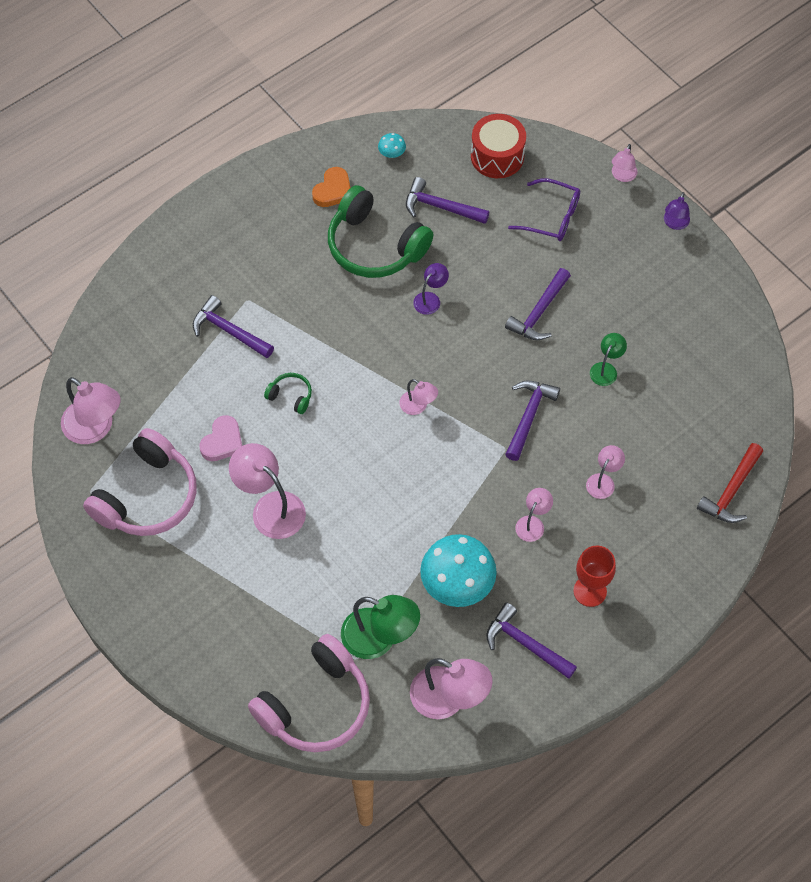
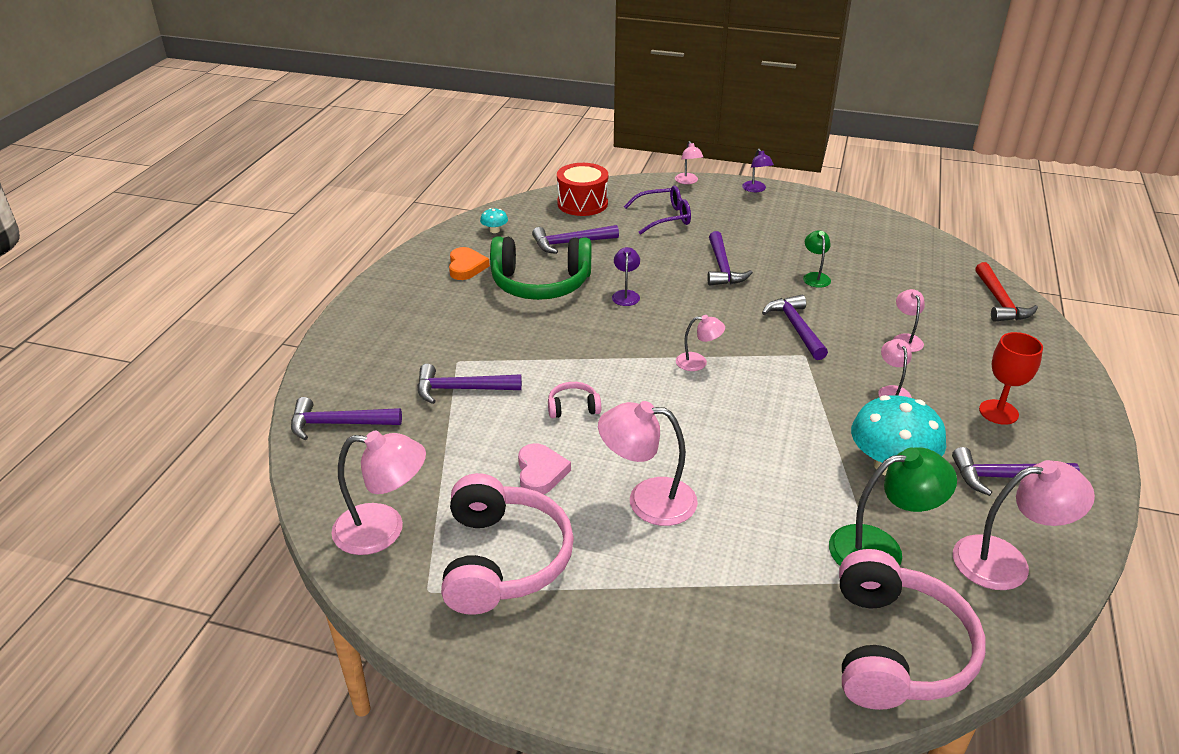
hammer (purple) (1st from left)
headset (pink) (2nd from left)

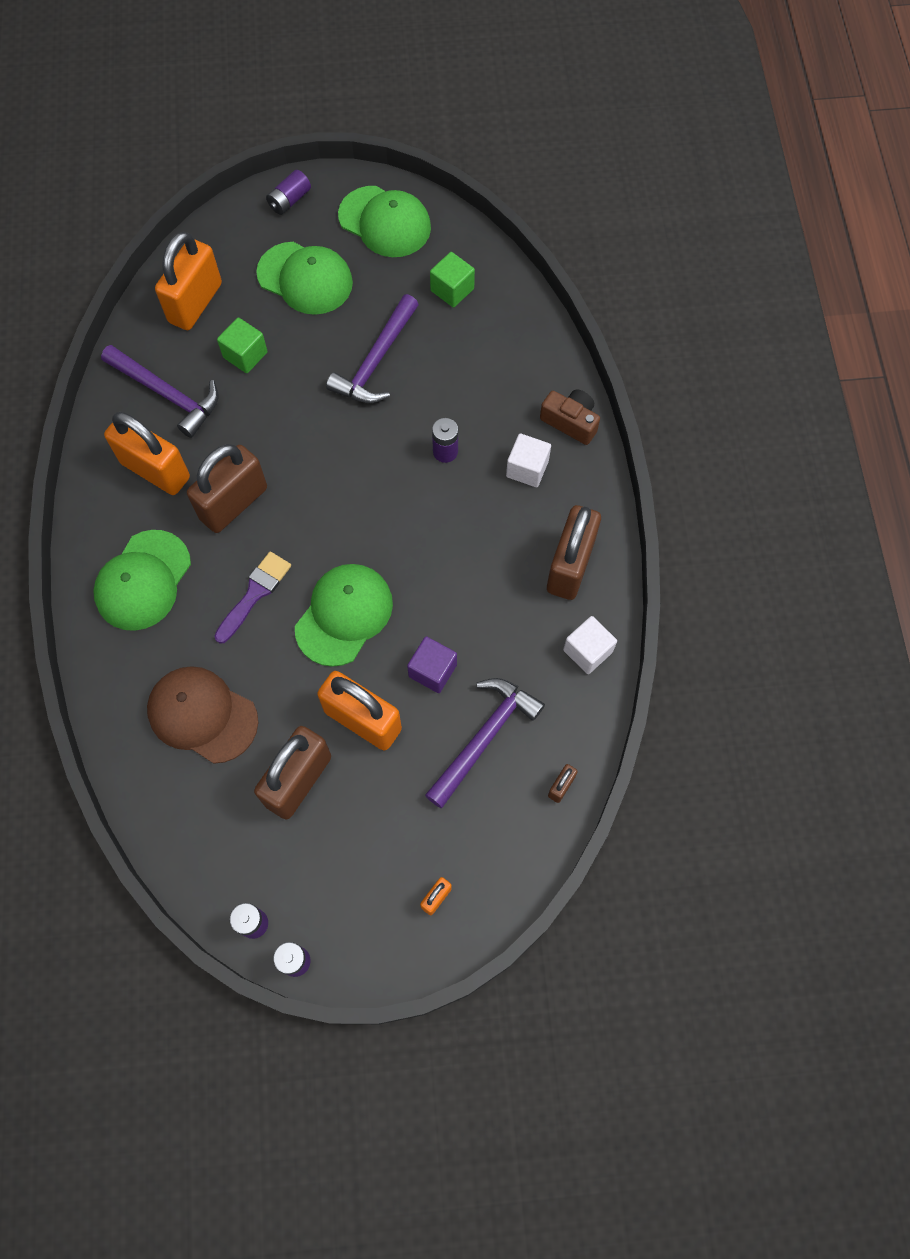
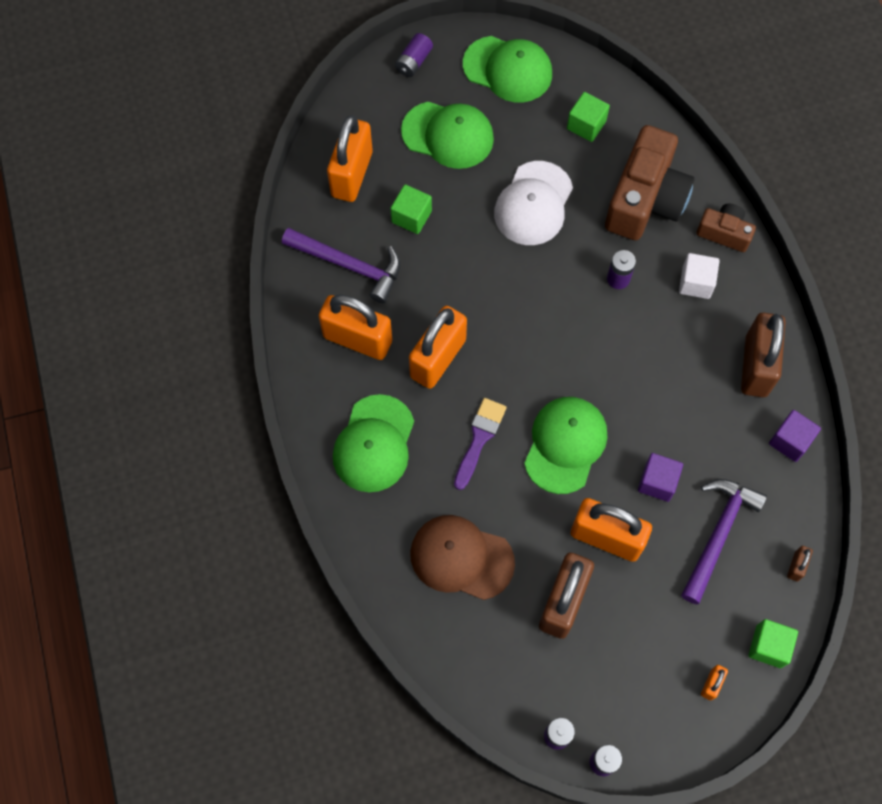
camera (dark brown) (1st from left)
cube (emerald) (3rd from left)
baseball cap (snow-white)
small lock (bright orange) (3rd from left)
cube (purple) (2nd from left)

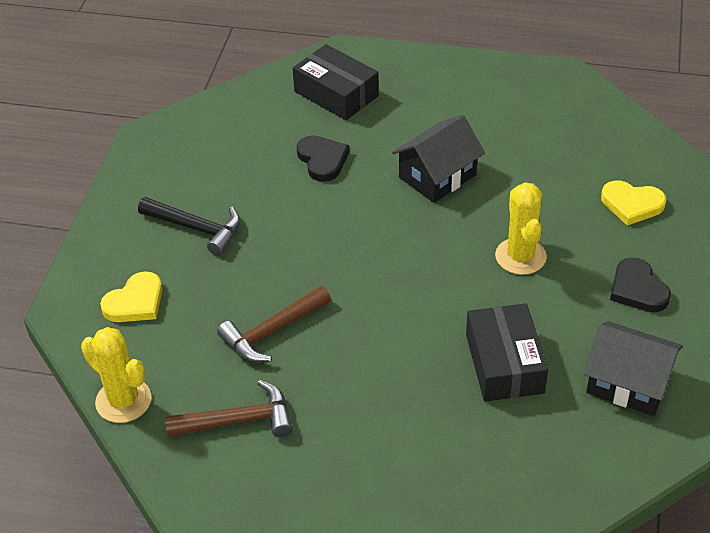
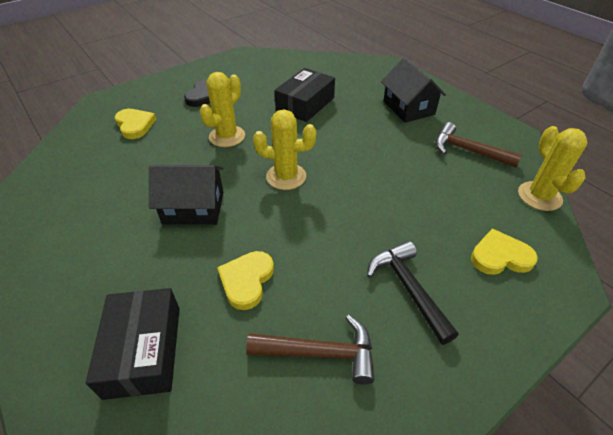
cactus (golden) (2nd from left)
hammer (dark brown) (1st from left)
toy house (black) (2nd from left)
heart (golden) (2nd from left)

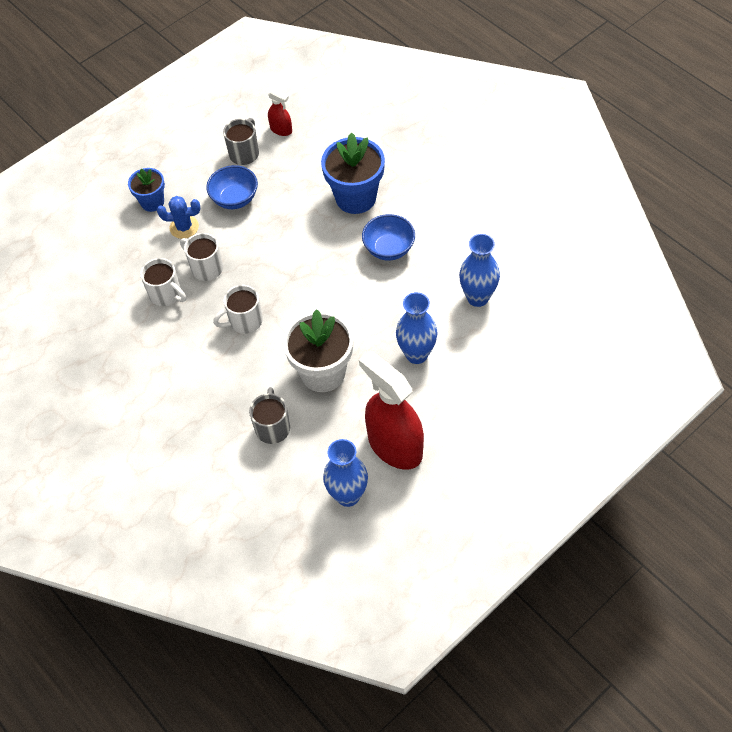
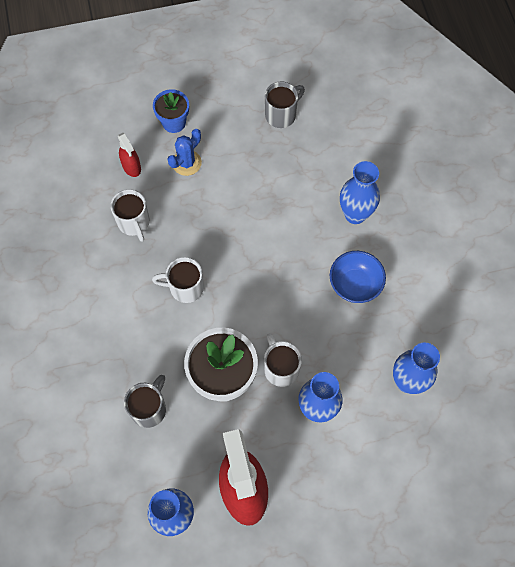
serving bowl (royal blue) (1st from left in the first image)
mug (snow-white) (3rd from left)
spray cleaner (scarlet) (1st from left)
flower vase (royal blue) (3rd from left)
cactus (royal blue)

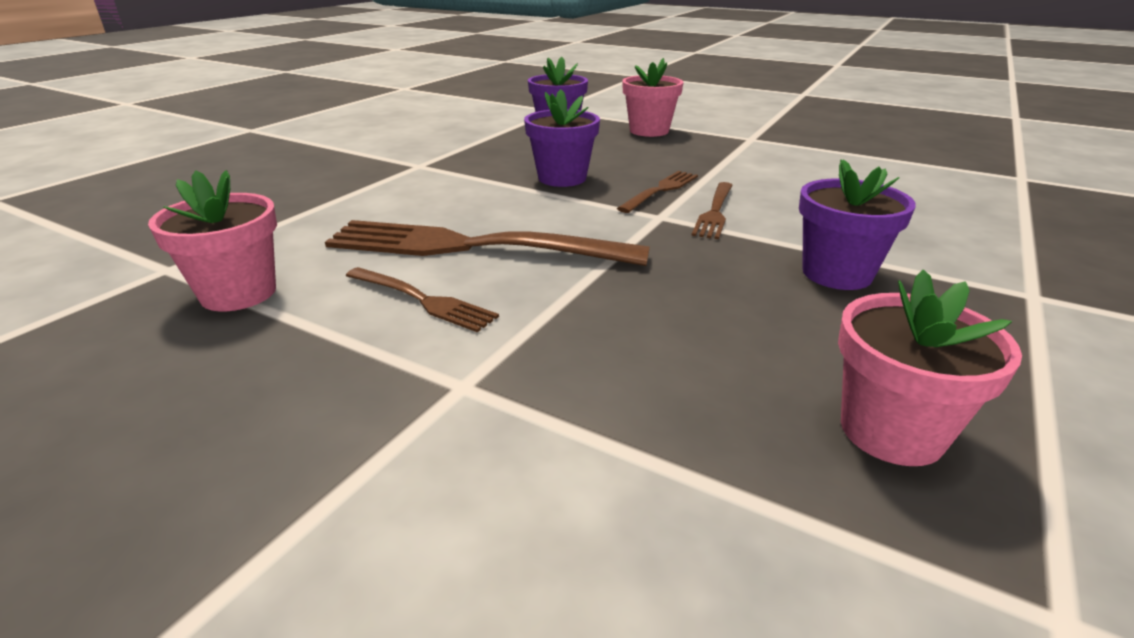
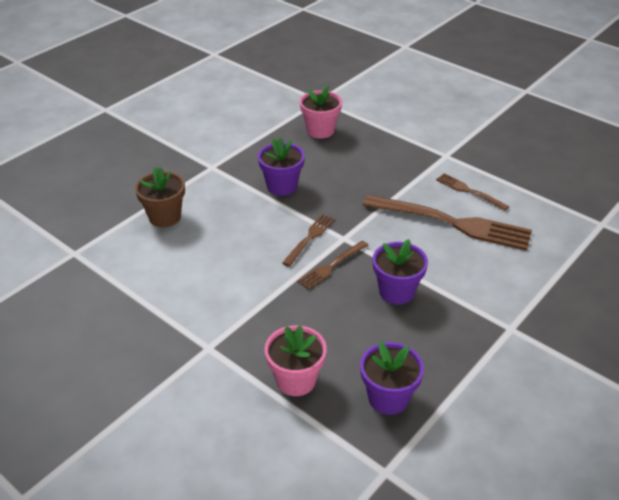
potted plant (pink) (1st from left in the first image)
potted plant (dark brown)

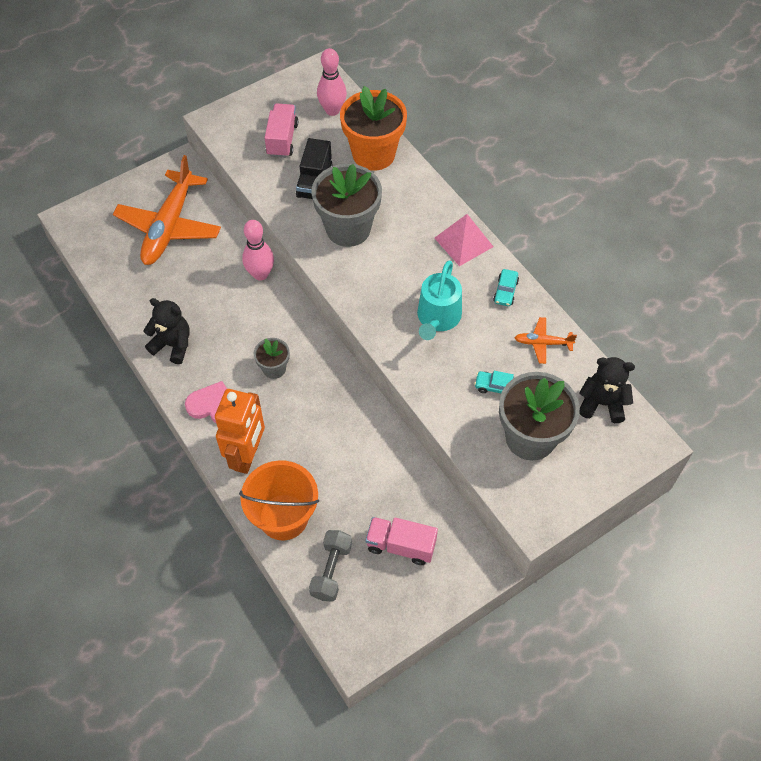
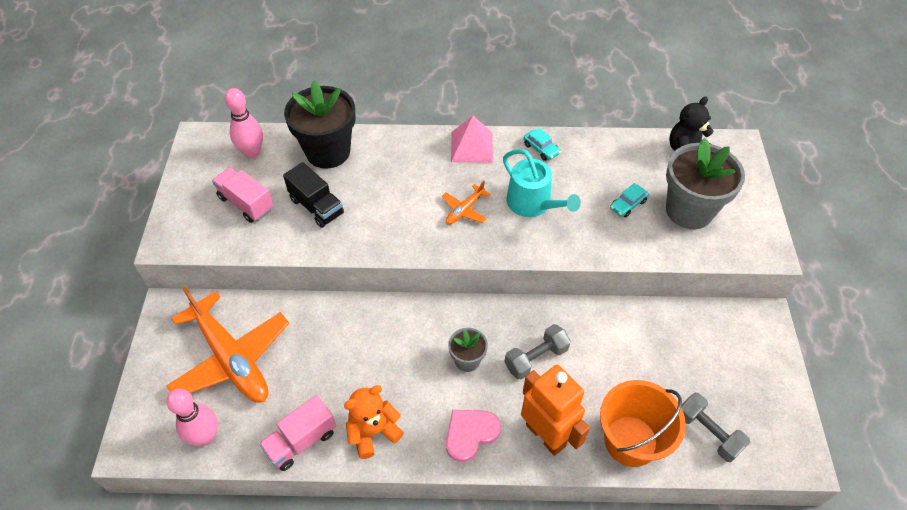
potted plant (gray) (2nd from left in the first image)
hand weight (gray) (1st from left)
tenpin (pink) (1st from left)
truck (pink) (2nd from left)
aeroplane (bright orange) (2nd from left)
teddy bear (bright orange)
potted plant (black)

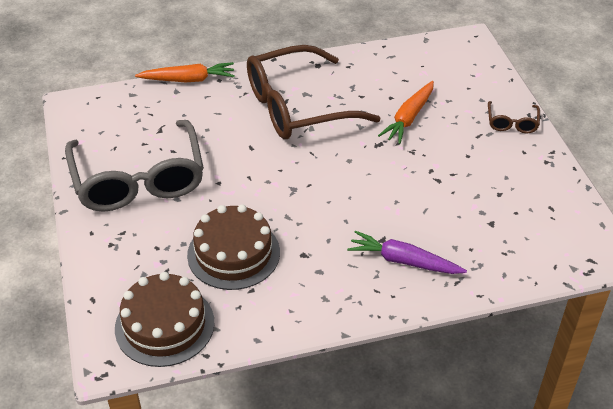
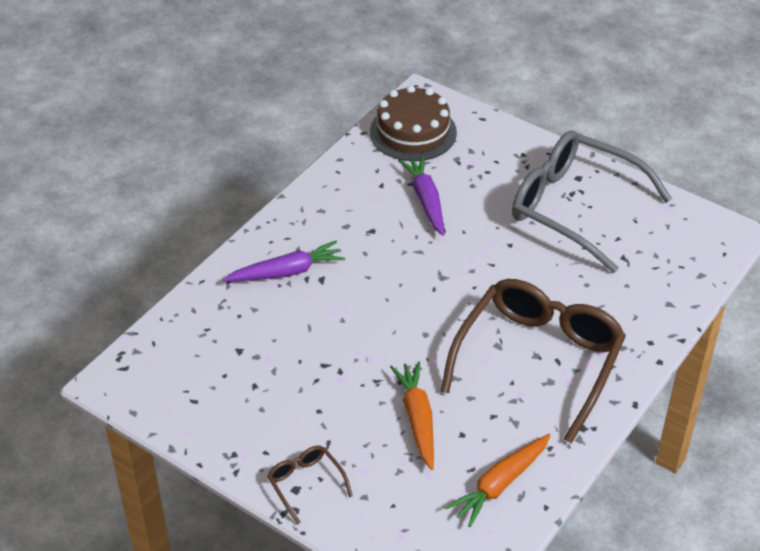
carrot (bright orange) (2nd from left)
carrot (purple) (2nd from left)

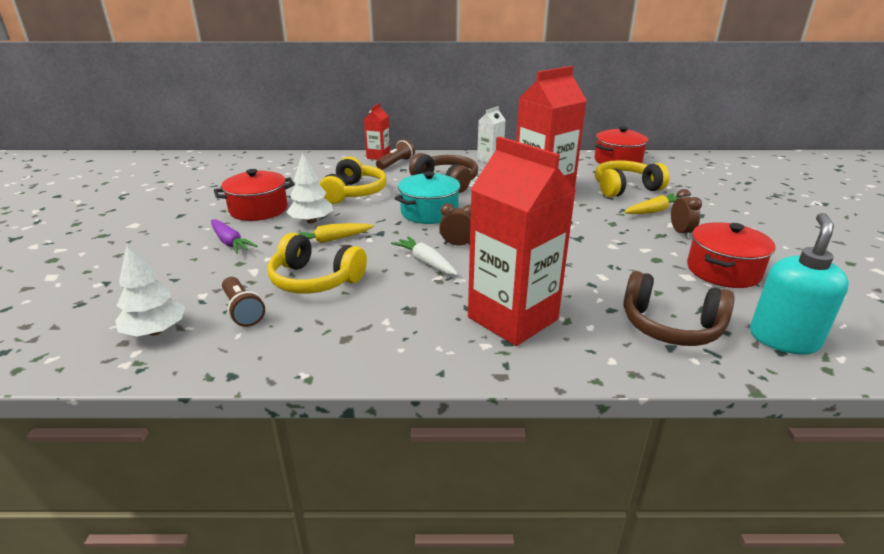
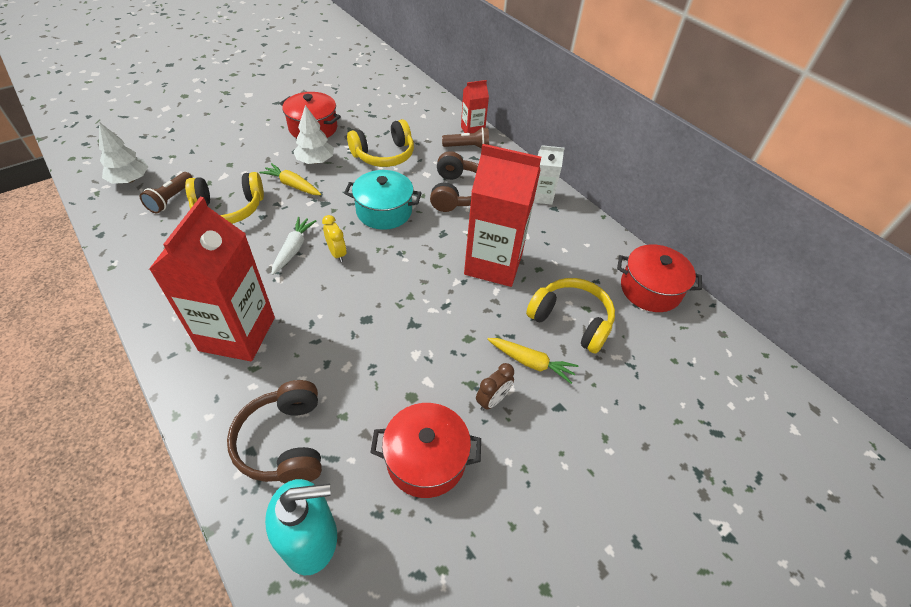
carrot (purple)
bedside clock (golden)
headset (golden) (1st from left)

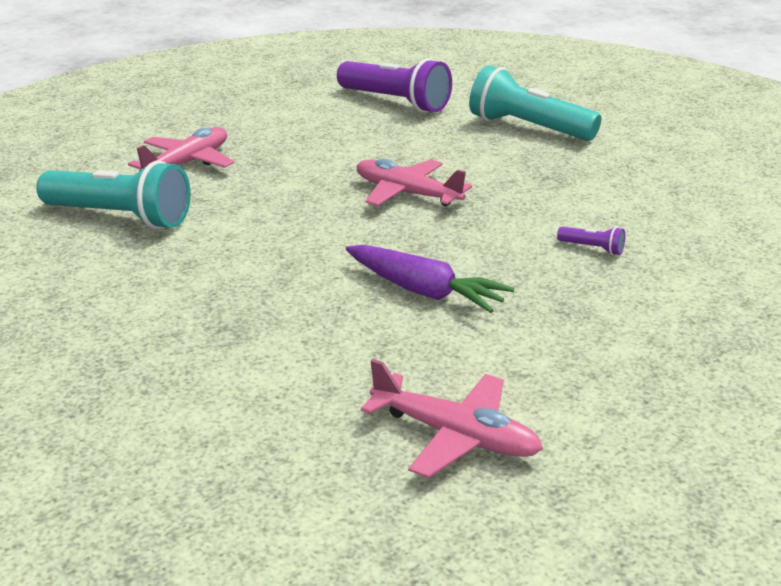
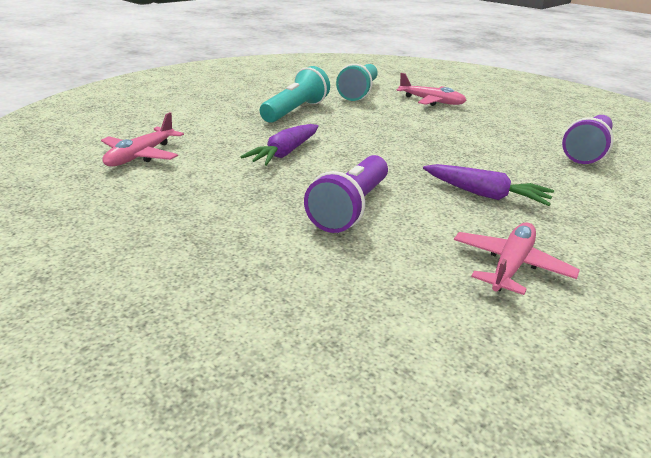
carrot (purple) (2nd from left)
aeroplane (pink) (3rd from left)
torch (turquoise) (1st from left)
torch (purple) (1st from left)

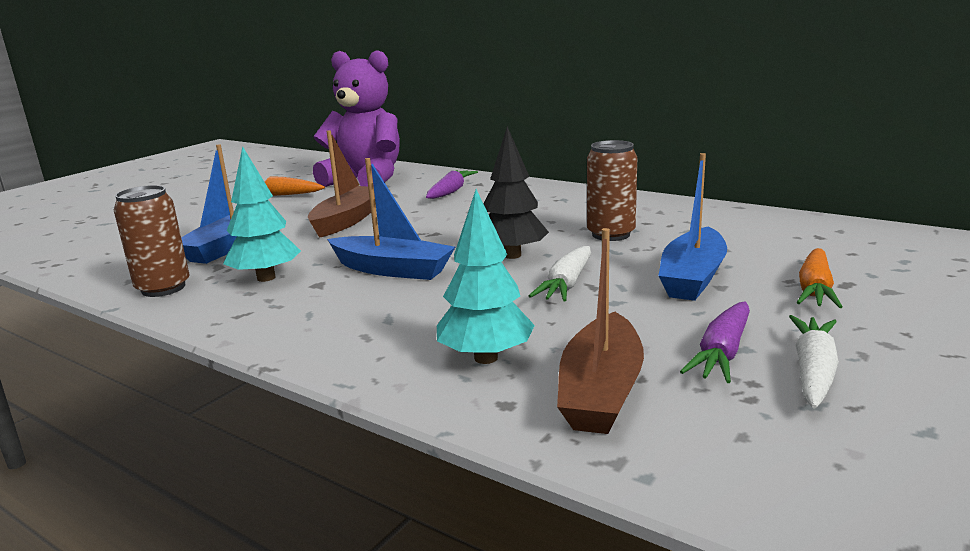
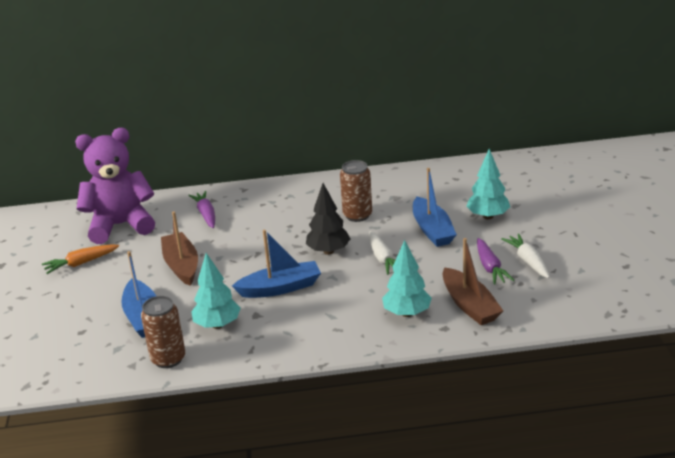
fir tree (turquoise) (3rd from left)

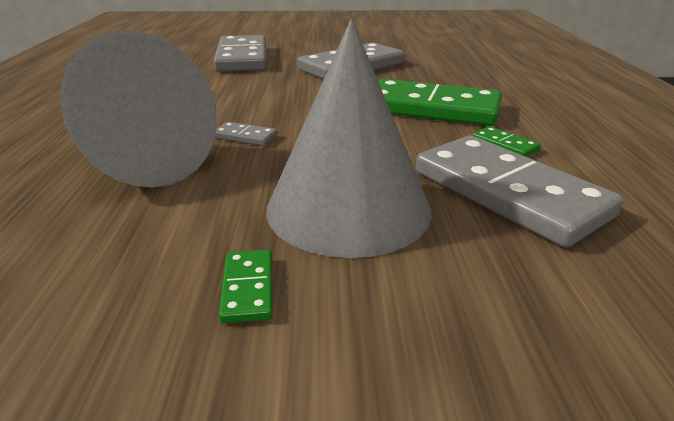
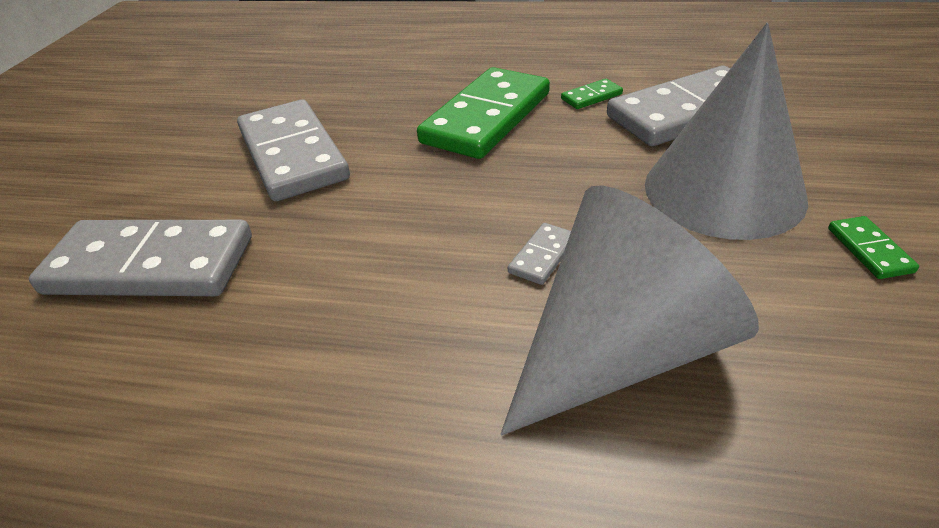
domino piece (emerald) (3rd from left)

